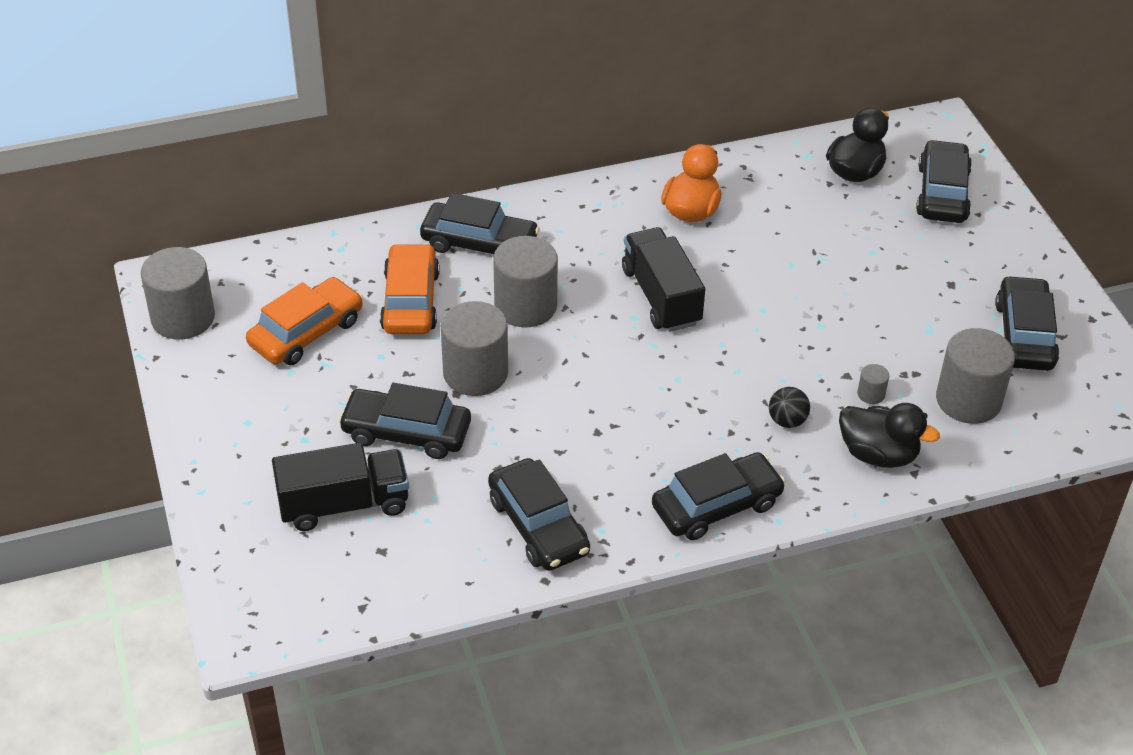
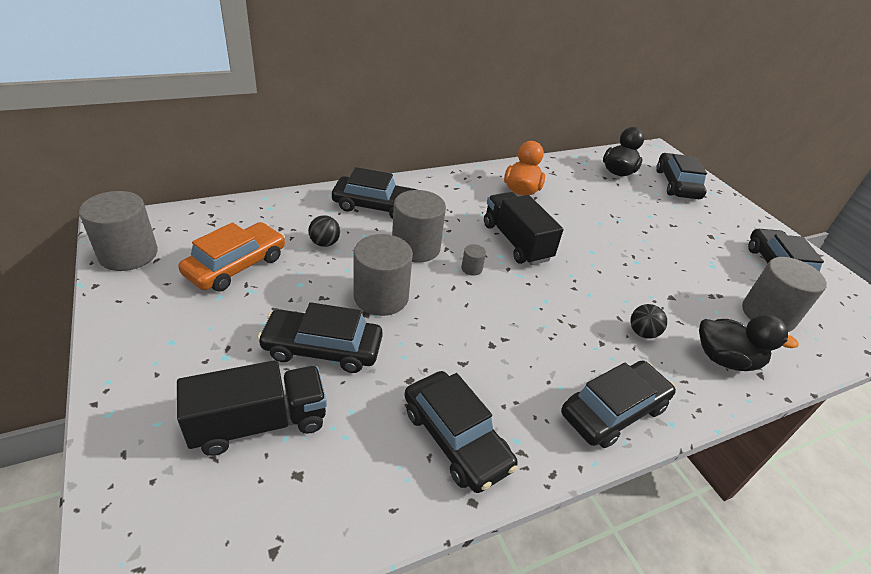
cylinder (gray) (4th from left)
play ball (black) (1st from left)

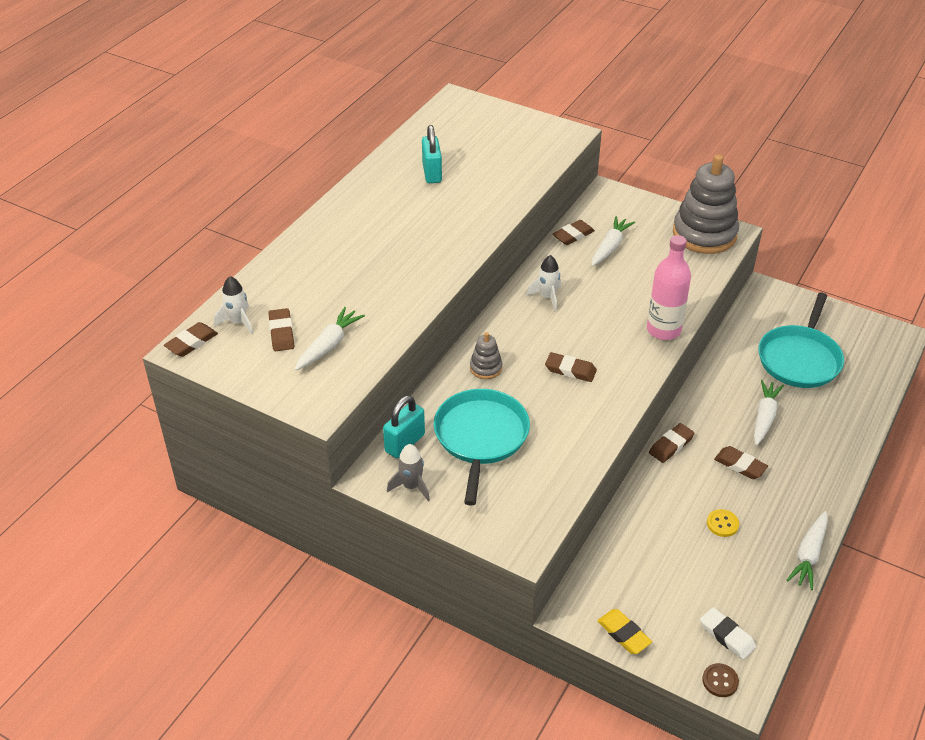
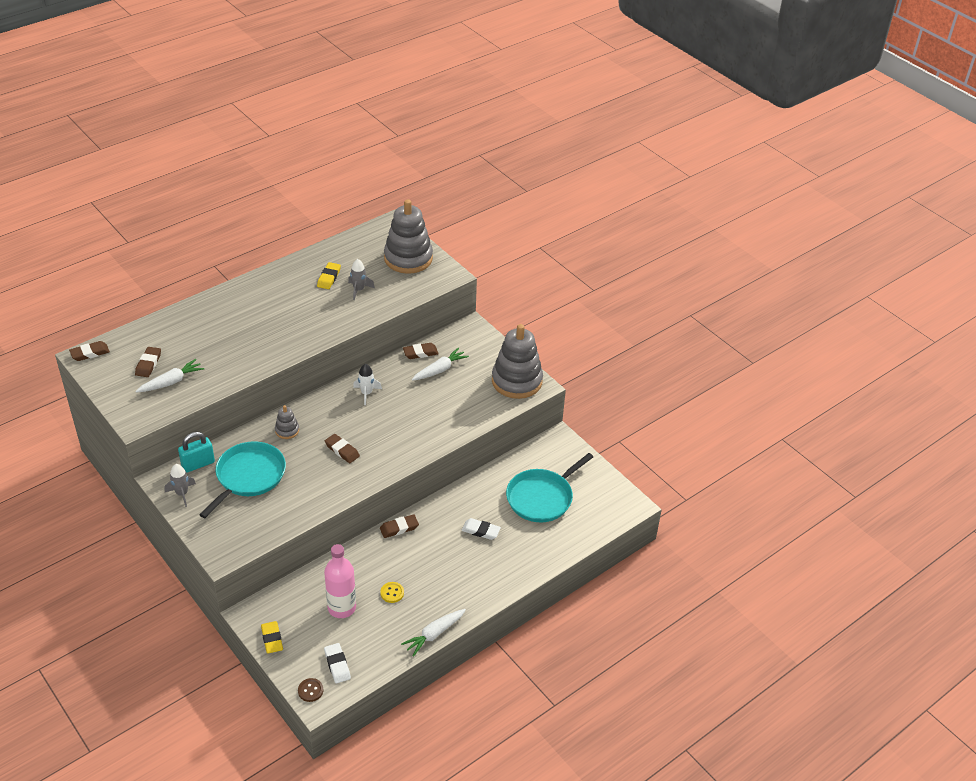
spaceship (snow-white) (1st from left in the first image)
gum eraser (dark brown) (6th from left in the first image)
spaceship (gray) (2nd from left)
stacking toy (gray) (2nd from left)
flask (pink)
gum eraser (golden) (2nd from left)
gum eraser (snow-white) (2nd from left)

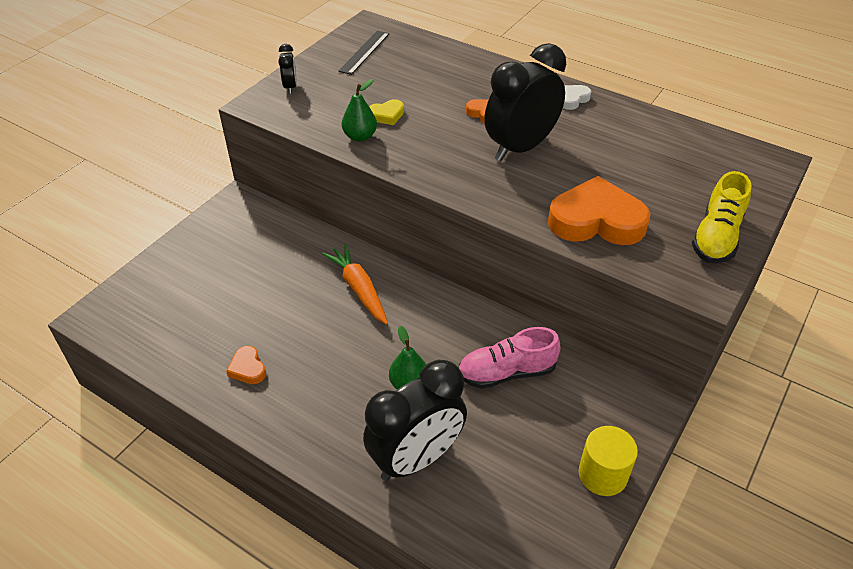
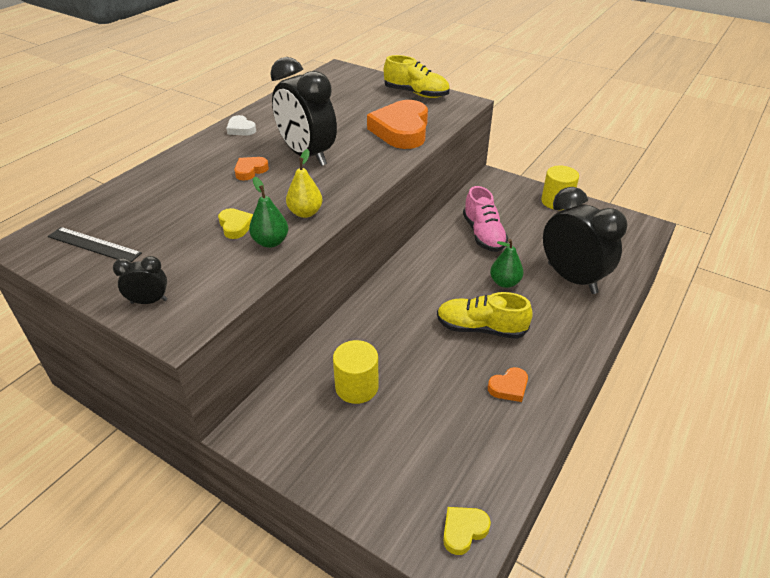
carrot (bright orange)
pear (golden)
cylinder (golden) (1st from left)
sneaker (golden) (2nd from left)
heart (golden) (2nd from left)

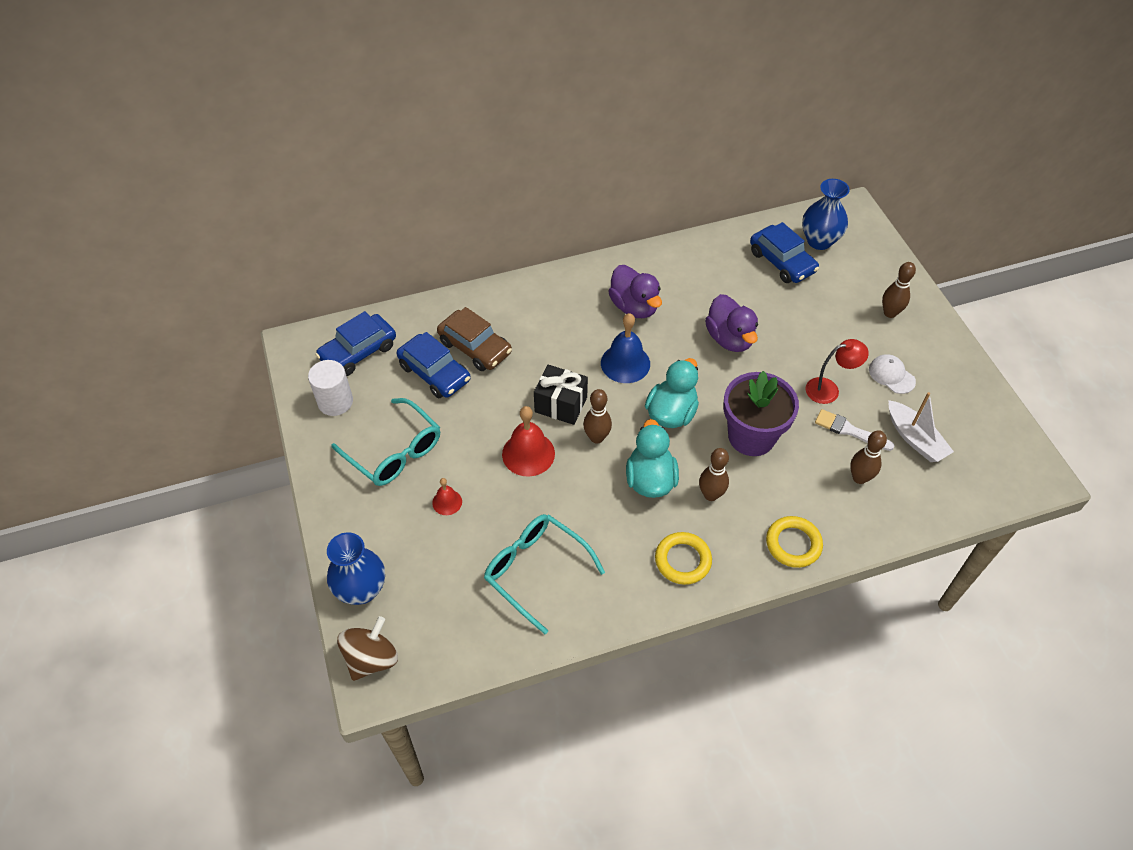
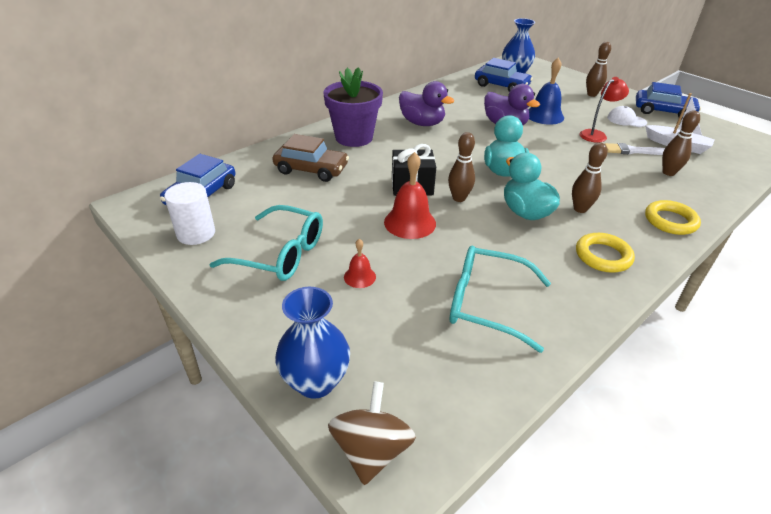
automobile (royal blue) (3rd from left)
bell (royal blue)
potted plant (purple)

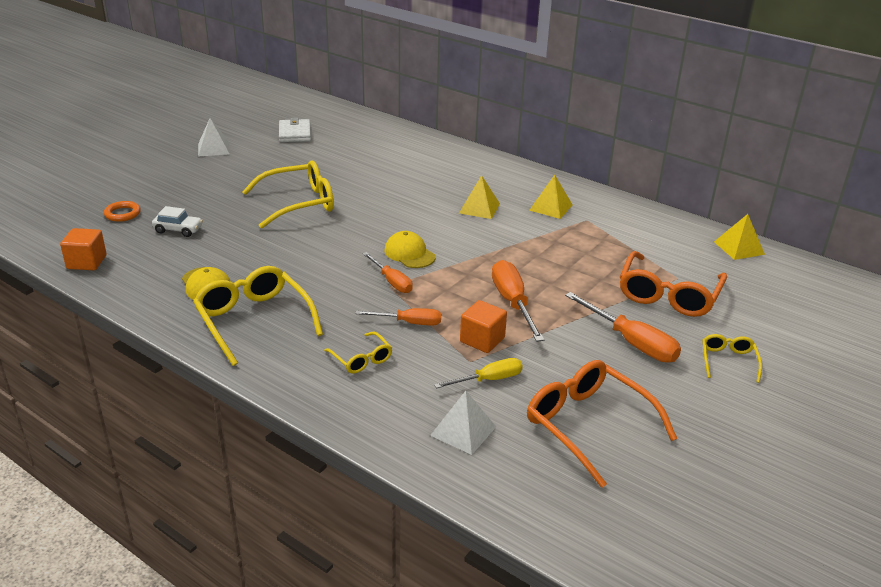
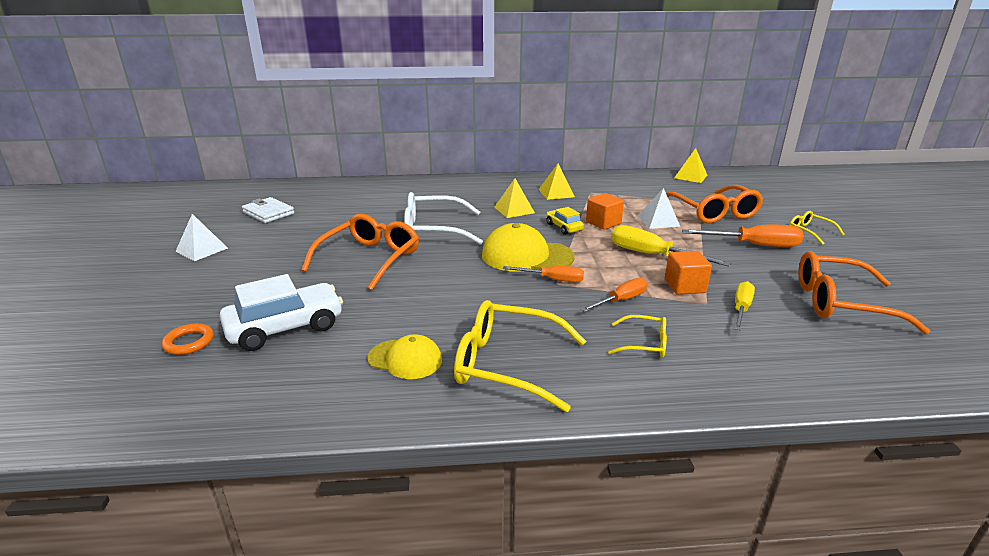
spectacles (snow-white)
automobile (golden)
cube (bright orange) (1st from left)
pyramid shape (snow-white) (2nd from left)
spectacles (bright orange) (1st from left)
hand screwdriver (golden) (1st from left)
automobile (snow-white)
baseball cap (golden) (2nd from left)

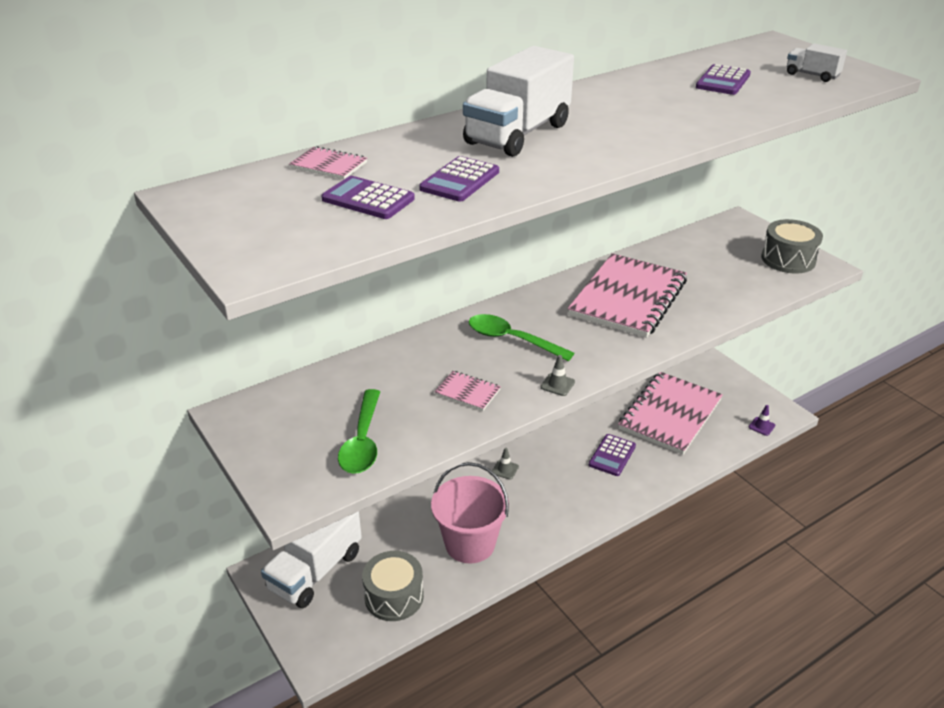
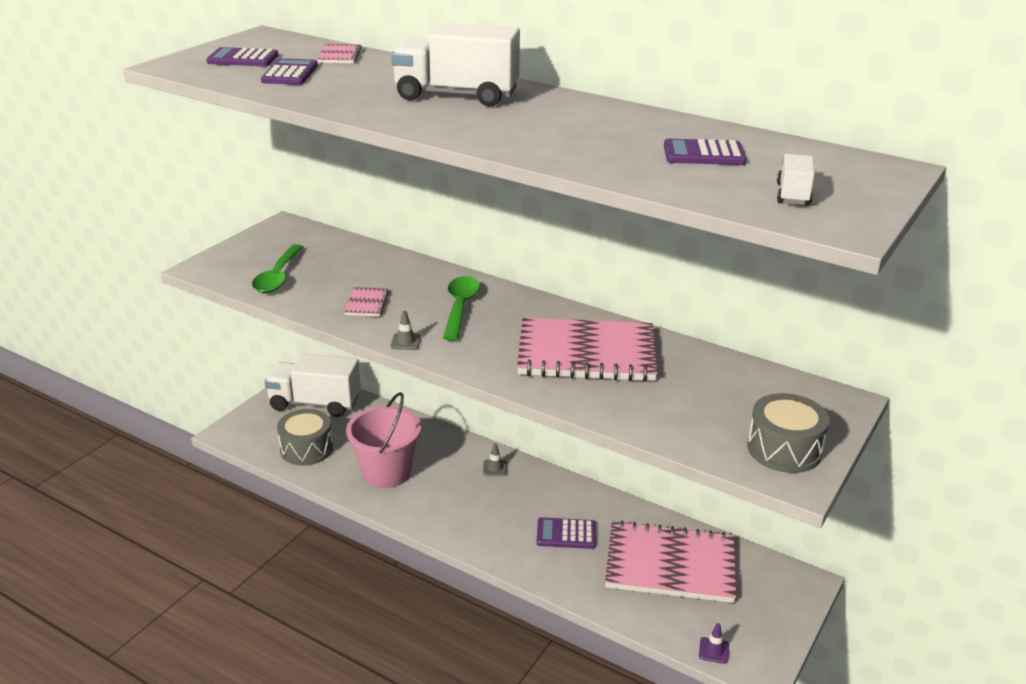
pocket calculator (purple) (1st from left)
teaspoon (emerald) (1st from left)

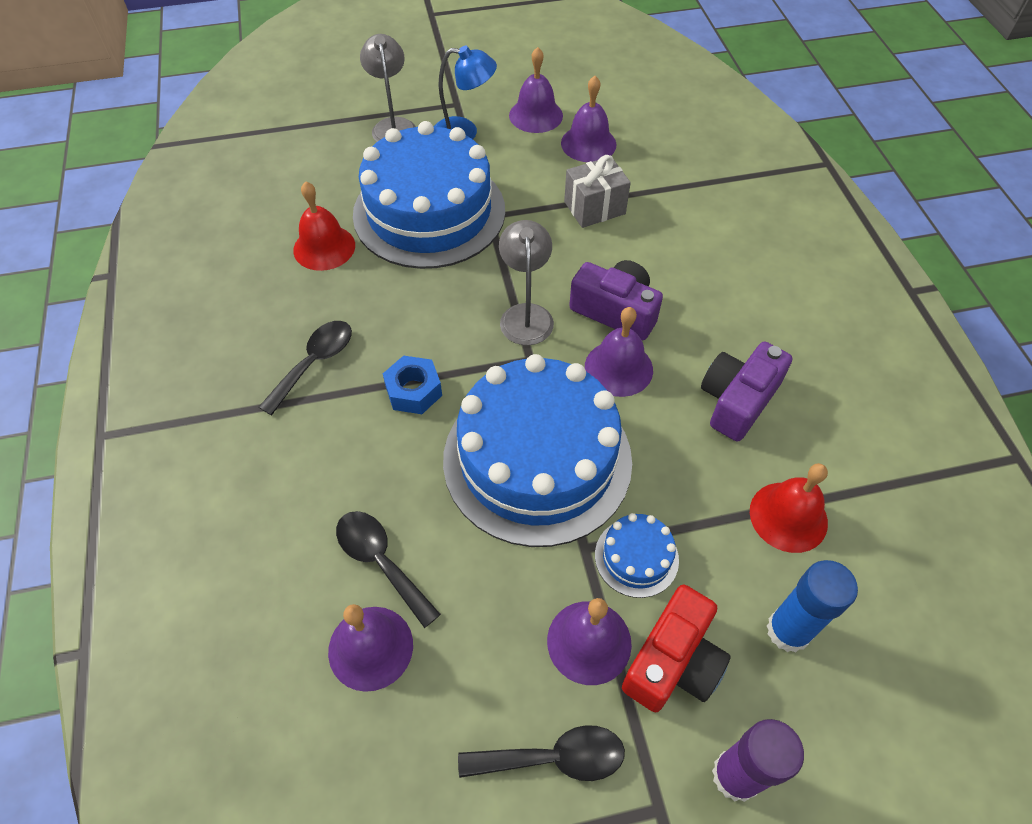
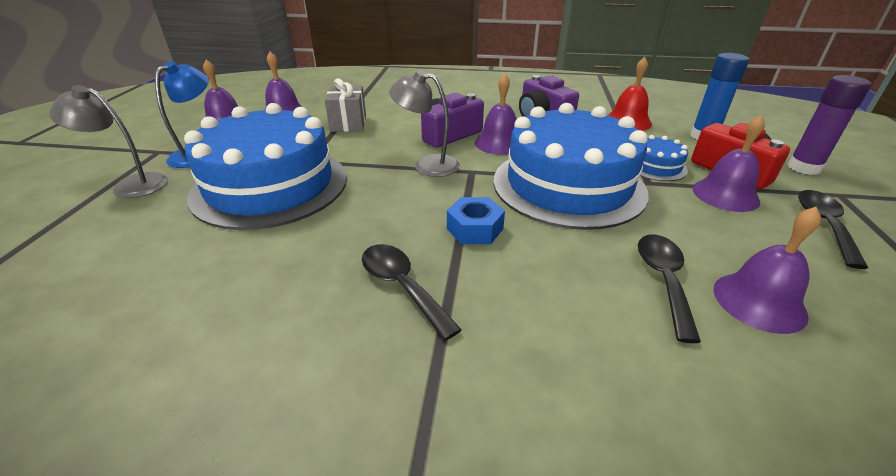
bell (scarlet) (1st from left in the first image)
teaspoon (black) (2nd from left)

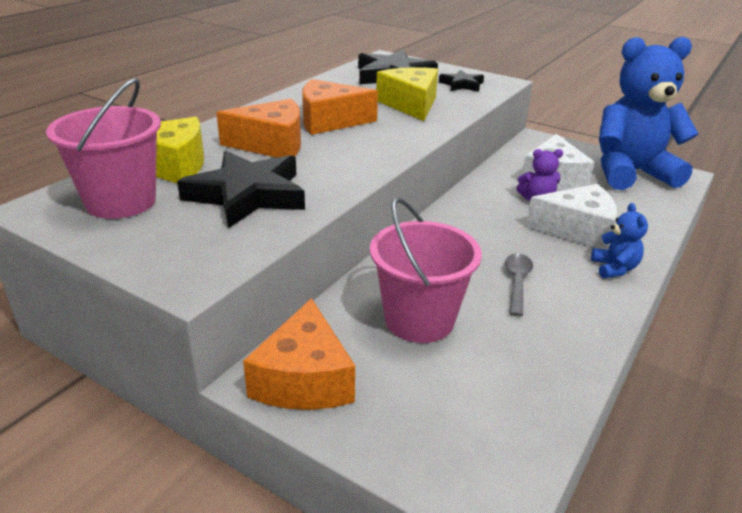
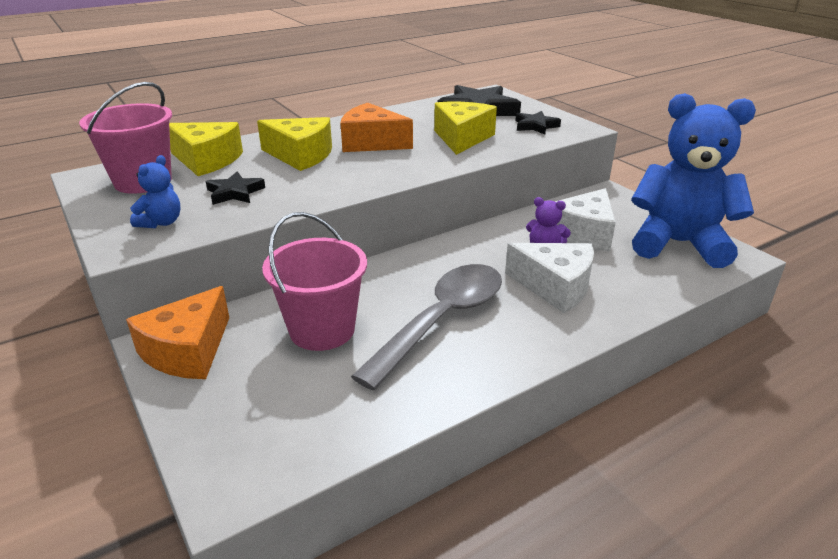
teddy bear (royal blue) (1st from left)
piece of cheese (golden) (2nd from left)
star shape (black) (1st from left)
teaspoon (gray)

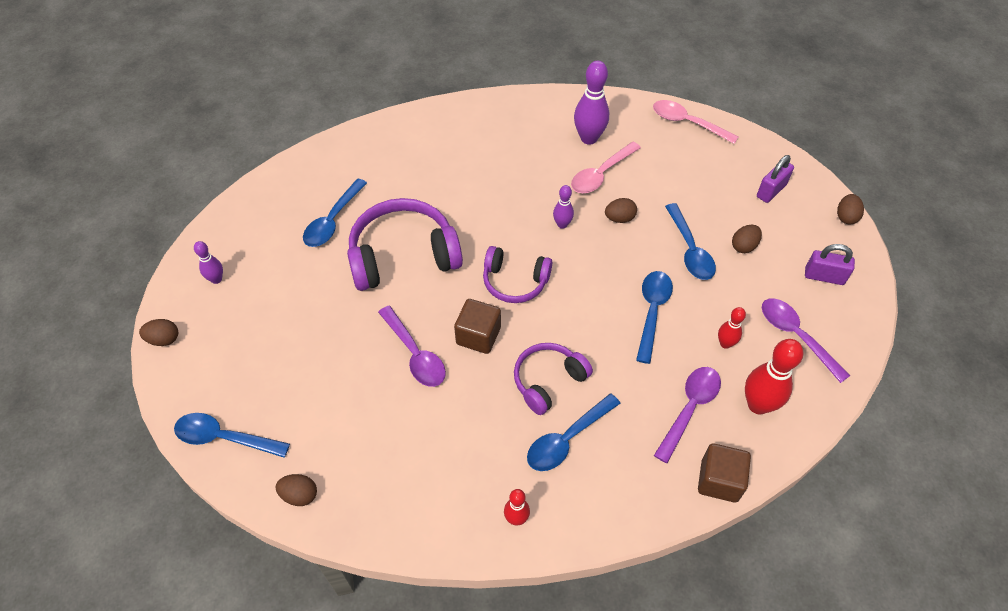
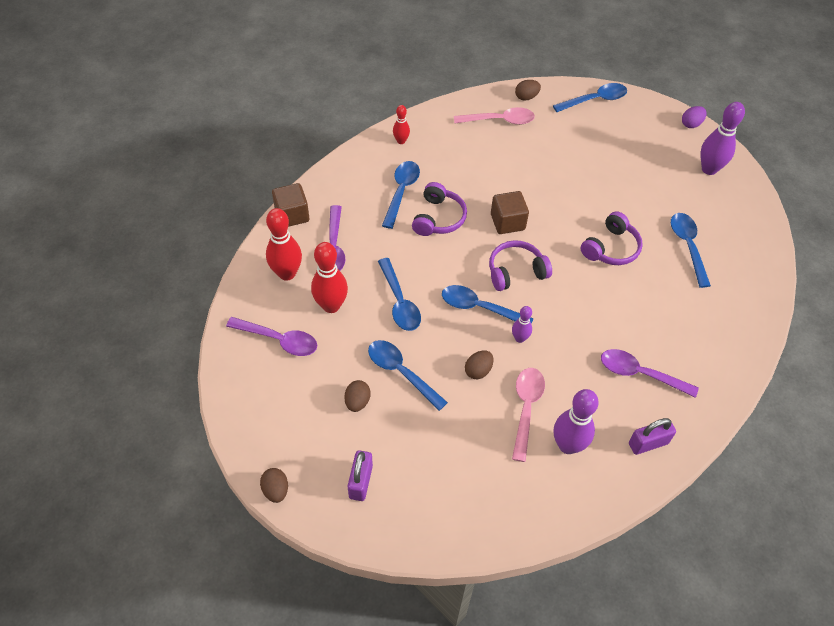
teaspoon (royal blue) (4th from left)
teaspoon (purple) (3rd from left)
teaspoon (pink) (1st from left)
small lock (purple) (2nd from left)
egg shape (purple)
tenpin (purple) (3rd from left)
headset (purple) (3rd from left)
tenpin (scarlet) (2nd from left)

